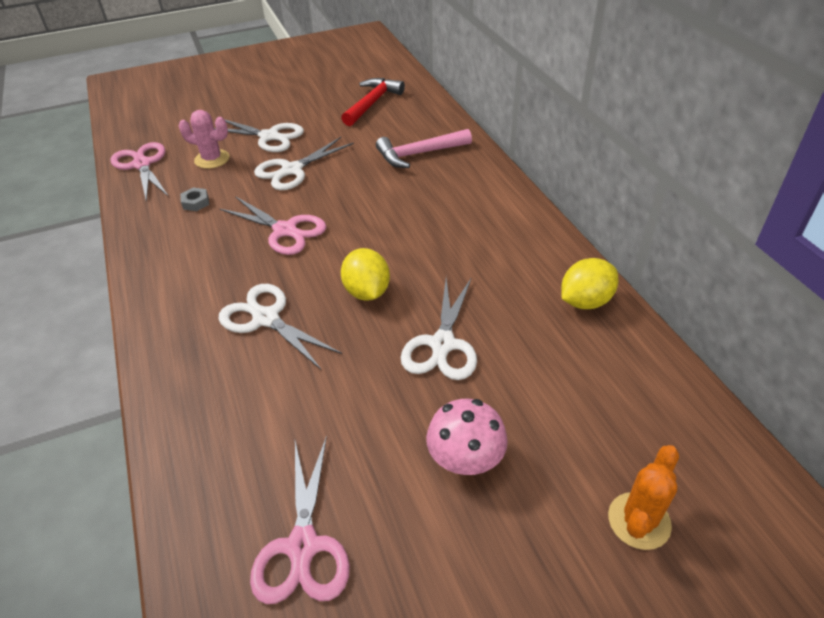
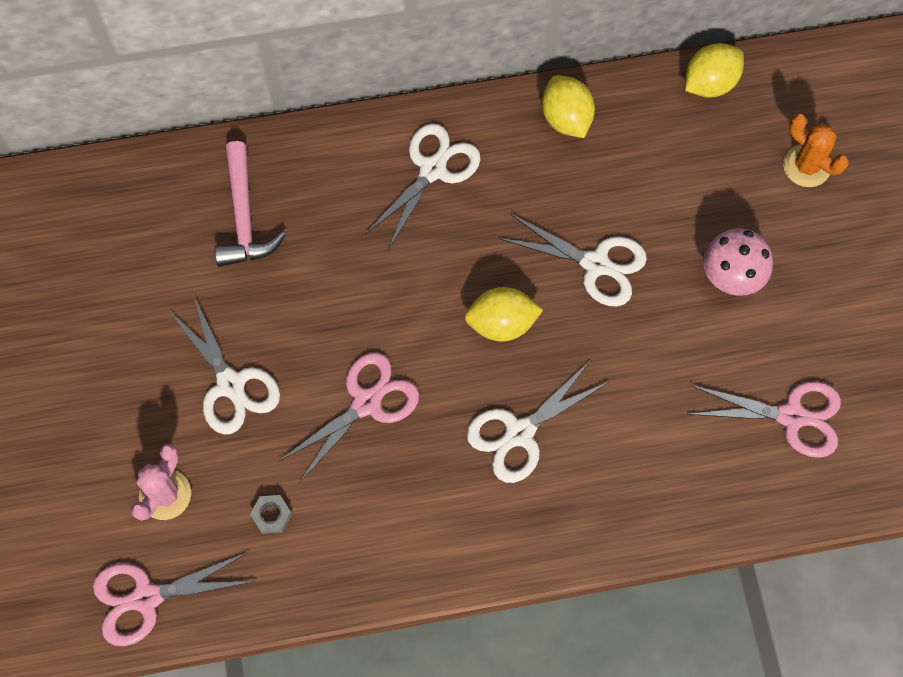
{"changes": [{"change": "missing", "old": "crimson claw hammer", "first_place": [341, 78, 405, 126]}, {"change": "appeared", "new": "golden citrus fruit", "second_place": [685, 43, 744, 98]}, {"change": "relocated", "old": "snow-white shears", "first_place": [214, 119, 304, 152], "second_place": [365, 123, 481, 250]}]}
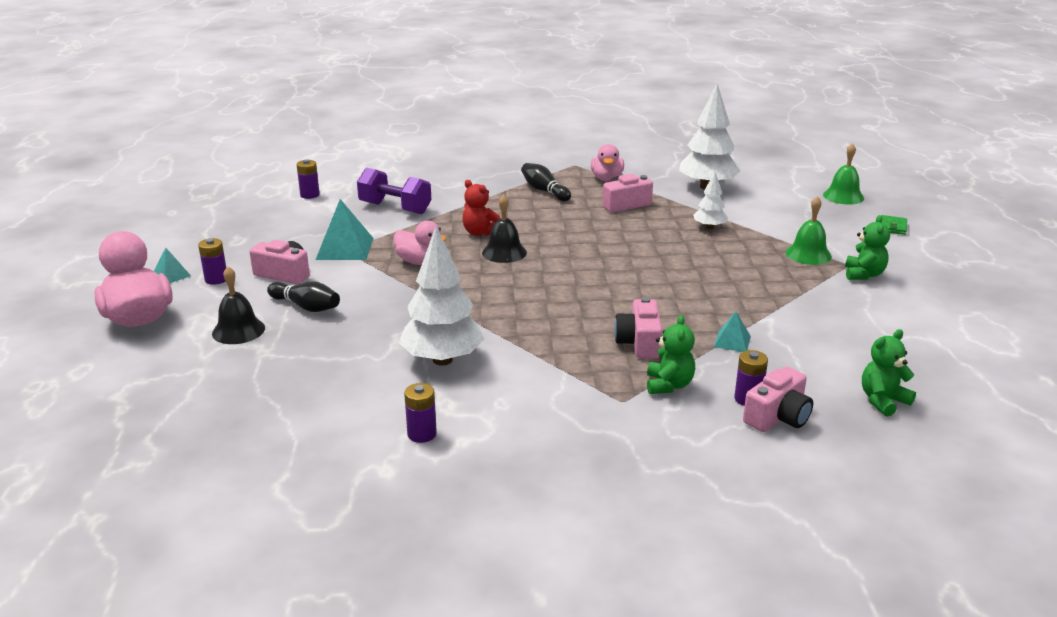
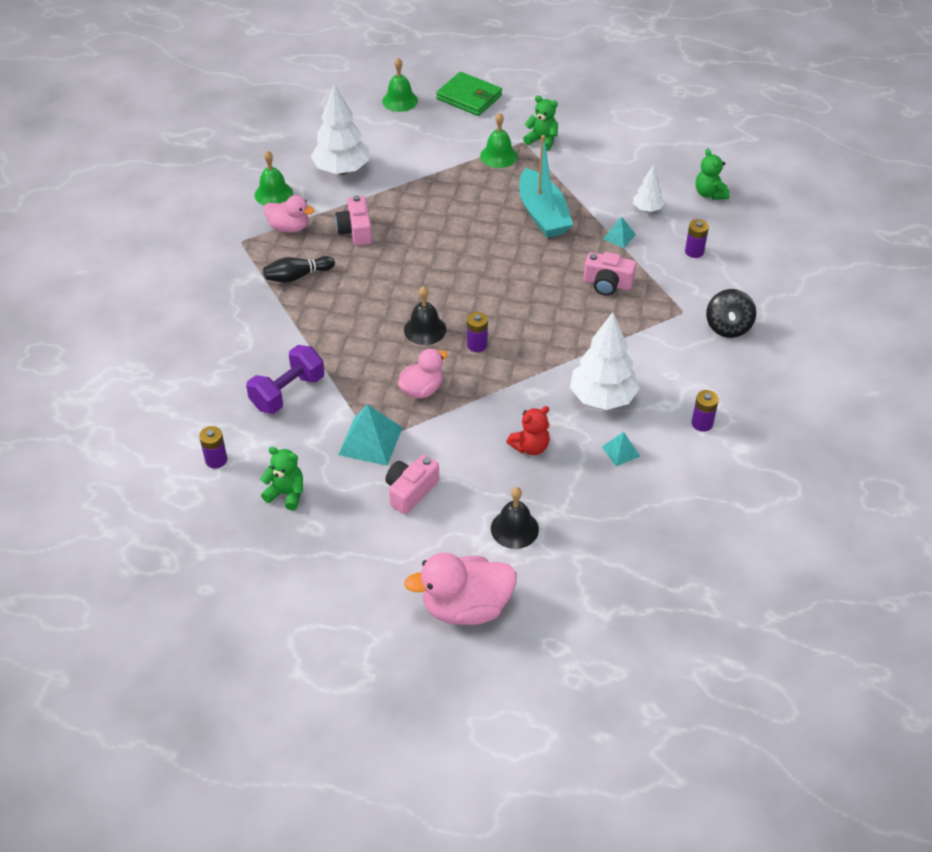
{"changes": [{"change": "missing", "old": "jet-black bowling pin", "first_place": [267, 281, 340, 312]}, {"change": "missing", "old": "pink photo camera", "first_place": [743, 366, 813, 432]}, {"change": "appeared", "new": "emerald hand bell", "second_place": [255, 151, 293, 205]}, {"change": "appeared", "new": "aqua sailboat", "second_place": [519, 135, 573, 238]}, {"change": "appeared", "new": "jet-black toy top", "second_place": [706, 289, 756, 338]}, {"change": "relocated", "old": "aqua pyramid shape", "first_place": [154, 248, 191, 283], "second_place": [602, 432, 640, 466]}, {"change": "relocated", "old": "violet battery", "first_place": [198, 238, 226, 285], "second_place": [467, 312, 488, 352]}, {"change": "relocated", "old": "crimson stuffed bear", "first_place": [462, 180, 500, 236], "second_place": [506, 406, 550, 455]}, {"change": "relocated", "old": "emerald stuffed bear", "first_place": [647, 315, 695, 394], "second_place": [260, 447, 303, 510]}, {"change": "relocated", "old": "snow-white fir tree", "first_place": [693, 172, 728, 230], "second_place": [633, 165, 665, 212]}, {"change": "size", "old": "emerald wallet", "first_place": [881, 215, 907, 235], "second_place": [436, 72, 502, 116], "factor": 2.02}]}
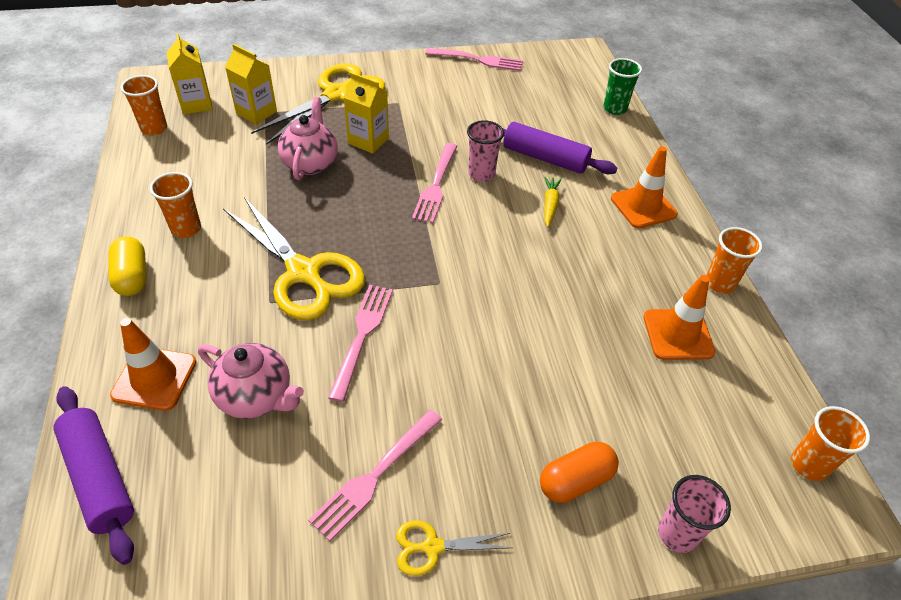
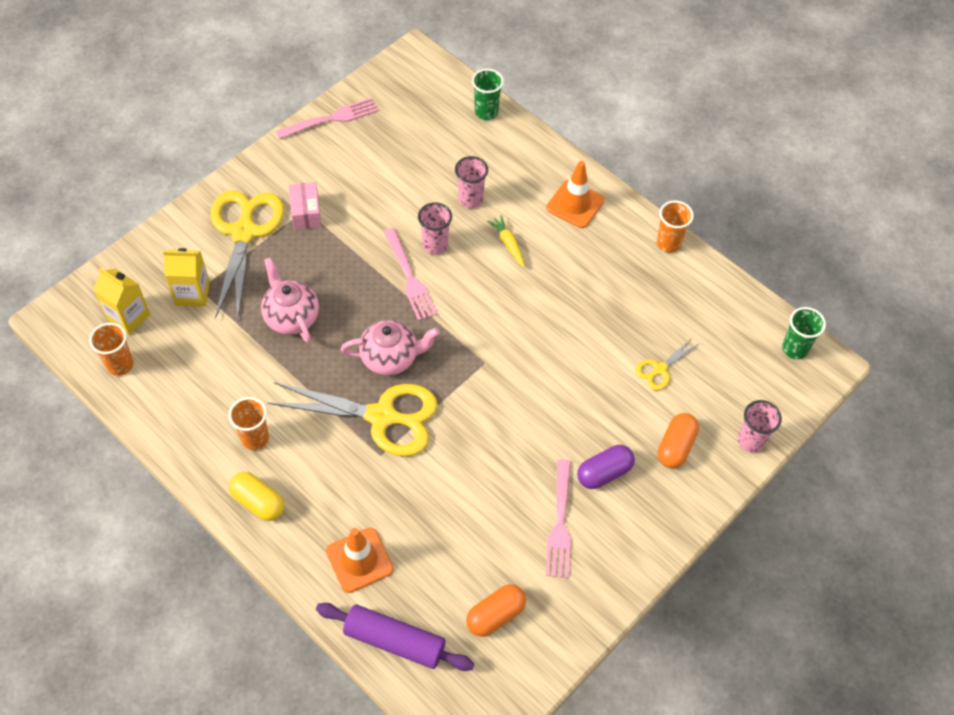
{"changes": [{"change": "missing", "old": "pink fork", "first_place": [328, 285, 393, 402]}, {"change": "missing", "old": "golden carton", "first_place": [343, 72, 389, 153]}, {"change": "missing", "old": "bright orange road cone", "first_place": [643, 275, 716, 360]}, {"change": "appeared", "new": "pink parcel", "second_place": [289, 182, 321, 230]}, {"change": "appeared", "new": "bright orange pill shape", "second_place": [466, 584, 526, 637]}, {"change": "appeared", "new": "violet pill shape", "second_place": [577, 445, 635, 489]}, {"change": "relocated", "old": "pink tea pot", "first_place": [198, 343, 304, 419], "second_place": [341, 320, 439, 375]}, {"change": "relocated", "old": "golden shears", "first_place": [396, 520, 512, 576], "second_place": [635, 337, 700, 390]}, {"change": "exchanged", "old": "violet dough roller", "new": "pink beaker", "first_place": [503, 122, 617, 174], "second_place": [455, 156, 488, 208]}, {"change": "colour", "old": "bright orange beaker", "new": "emerald beaker", "first_place": [791, 406, 870, 481], "second_place": [782, 307, 826, 359]}]}
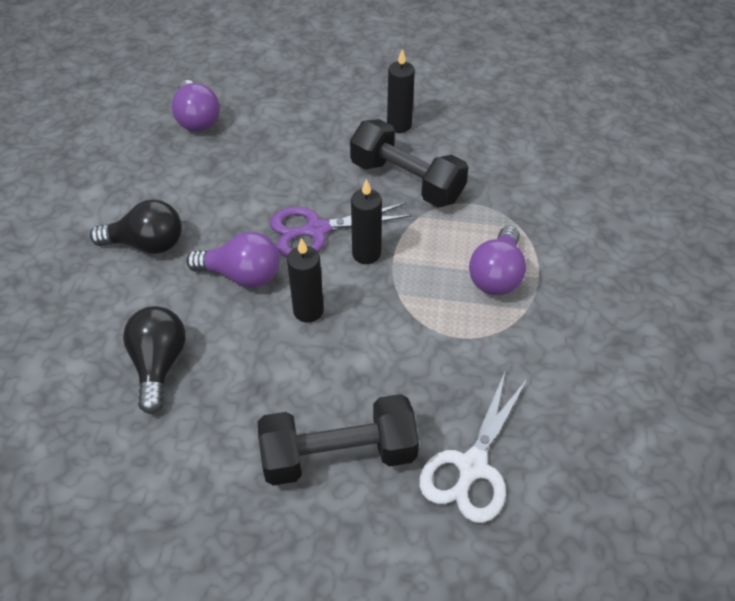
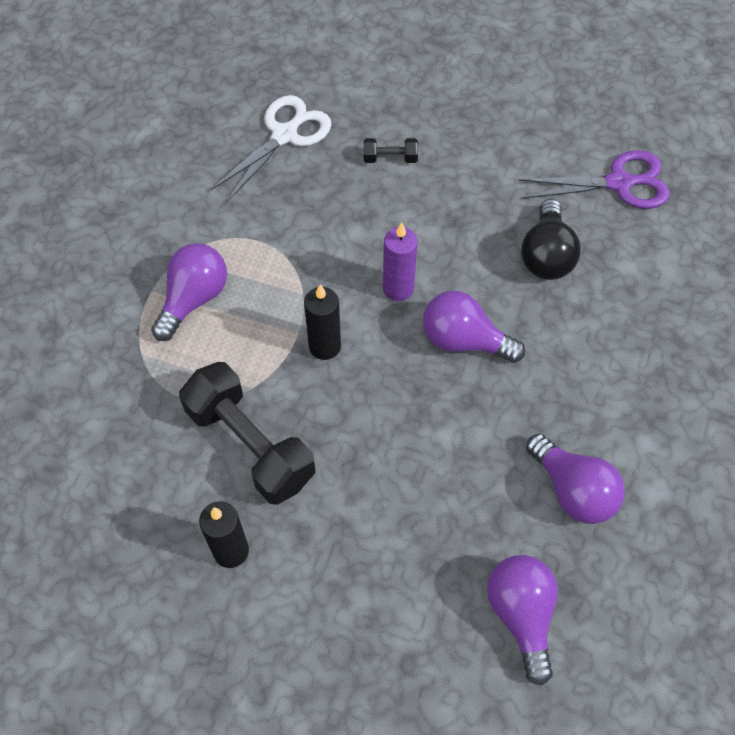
{"changes": [{"change": "missing", "old": "jet-black lightbulb", "first_place": [90, 199, 182, 254]}, {"change": "appeared", "new": "violet lightbulb", "second_place": [526, 433, 625, 524]}, {"change": "relocated", "old": "violet shears", "first_place": [270, 203, 412, 257], "second_place": [518, 150, 670, 209]}, {"change": "colour", "old": "jet-black candle", "new": "violet candle", "first_place": [287, 238, 324, 323], "second_place": [383, 222, 418, 301]}, {"change": "size", "old": "jet-black dumbbell", "first_place": [258, 394, 419, 486], "second_place": [364, 138, 418, 163], "factor": 0.43}]}
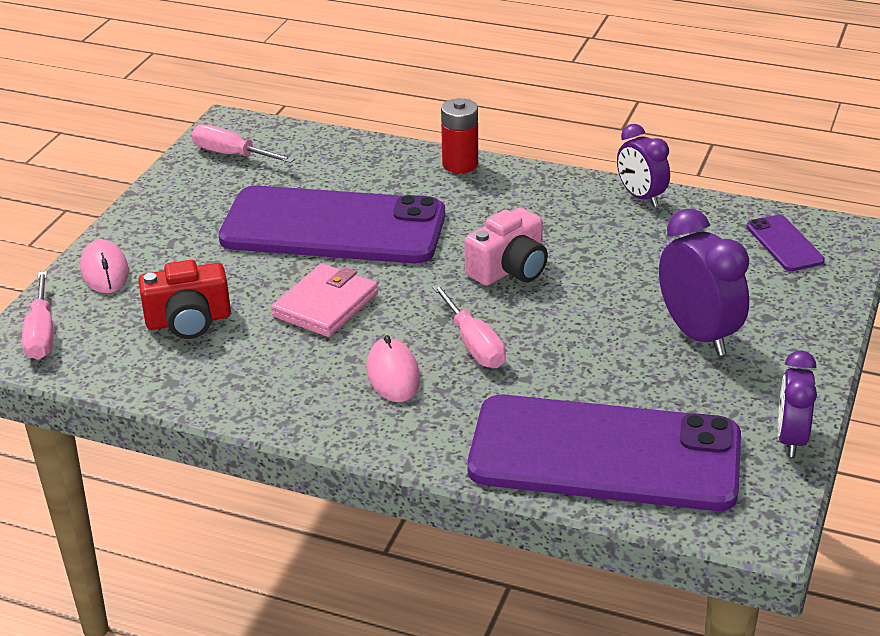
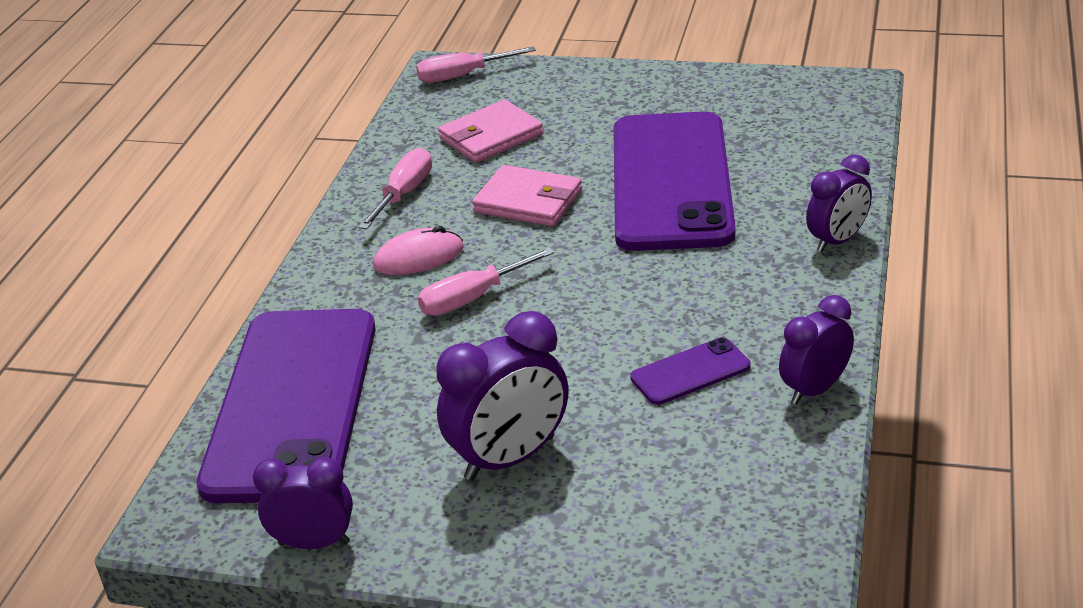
{"changes": [{"change": "missing", "old": "pink PC mouse", "first_place": [80, 239, 129, 293]}, {"change": "missing", "old": "pink photo camera", "first_place": [464, 208, 548, 286]}, {"change": "relocated", "old": "pink hand screwdriver", "first_place": [192, 124, 295, 163], "second_place": [358, 148, 432, 230]}, {"change": "relocated", "old": "violet mobile phone", "first_place": [747, 215, 825, 271], "second_place": [630, 337, 751, 405]}, {"change": "exchanged", "old": "crimson photo camera", "new": "pink wallet", "first_place": [138, 260, 231, 339], "second_place": [438, 100, 543, 163]}, {"change": "exchanged", "old": "crimson battery", "new": "violet bedside clock", "first_place": [441, 98, 478, 173], "second_place": [806, 154, 872, 252]}]}
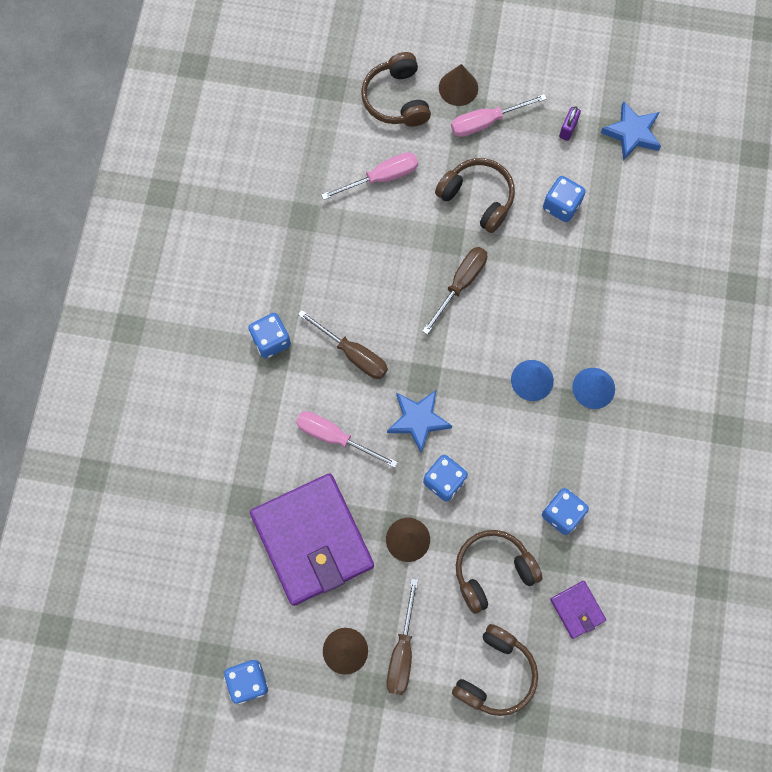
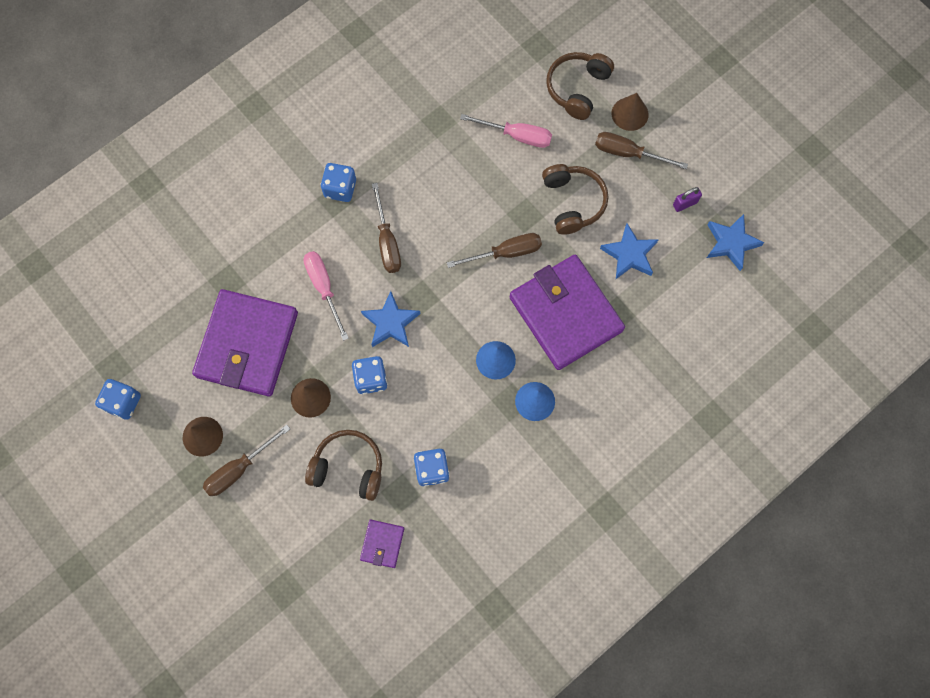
{"changes": [{"change": "missing", "old": "russet over-ear headphones", "first_place": [452, 624, 538, 716]}, {"change": "appeared", "new": "violet wallet", "second_place": [510, 254, 625, 370]}, {"change": "exchanged", "old": "cobalt die", "new": "cobalt star shape", "first_place": [543, 176, 586, 222], "second_place": [600, 223, 659, 279]}, {"change": "colour", "old": "pink hand screwdriver", "new": "russet hand screwdriver", "first_place": [451, 94, 547, 137], "second_place": [595, 132, 688, 169]}]}
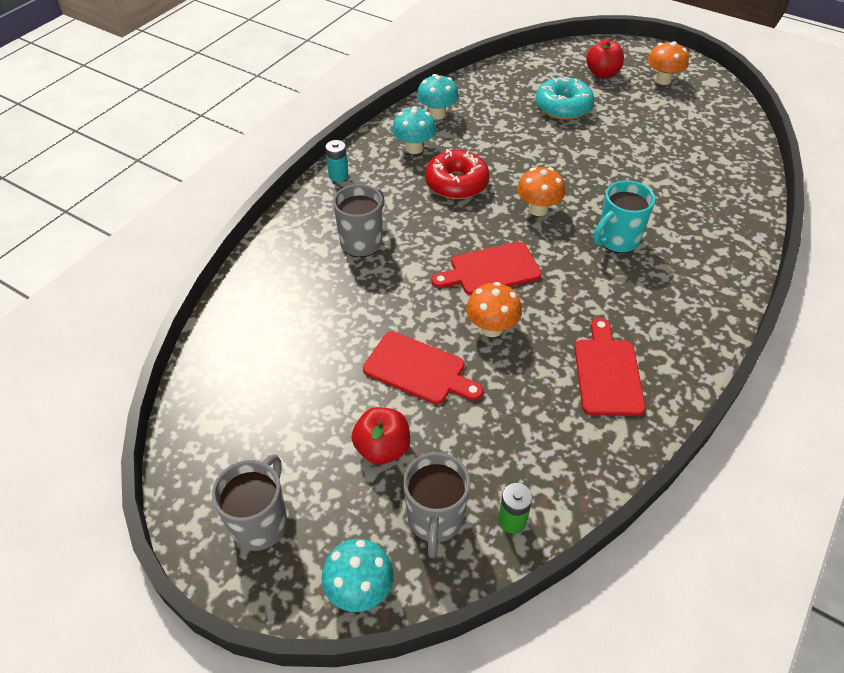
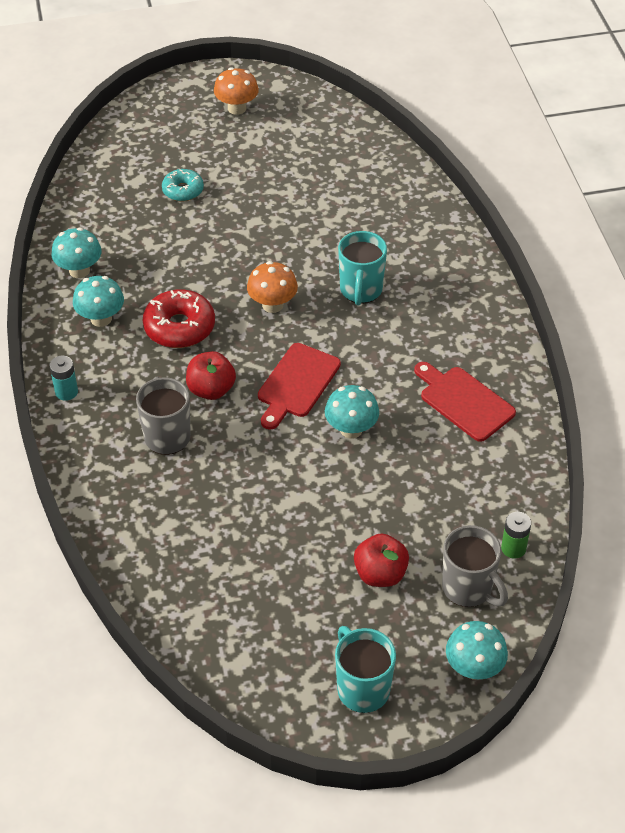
{"changes": [{"change": "missing", "old": "crimson cutting board", "first_place": [363, 331, 483, 405]}, {"change": "relocated", "old": "crimson toy apple", "first_place": [586, 40, 624, 78], "second_place": [186, 351, 236, 400]}, {"change": "colour", "old": "gray coffee mug", "new": "aqua coffee mug", "first_place": [212, 454, 287, 551], "second_place": [335, 626, 396, 713]}, {"change": "colour", "old": "bright orange toadstool", "new": "aqua toadstool", "first_place": [466, 282, 522, 337], "second_place": [325, 385, 379, 439]}, {"change": "size", "old": "aqua donut", "first_place": [535, 77, 594, 120], "second_place": [162, 169, 204, 202], "factor": 0.63}]}
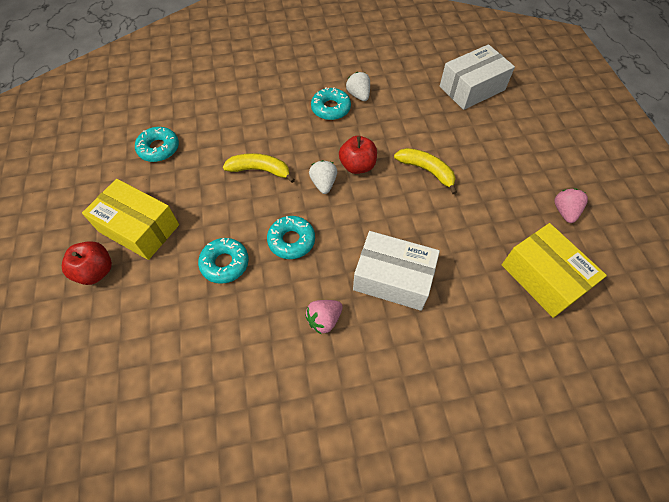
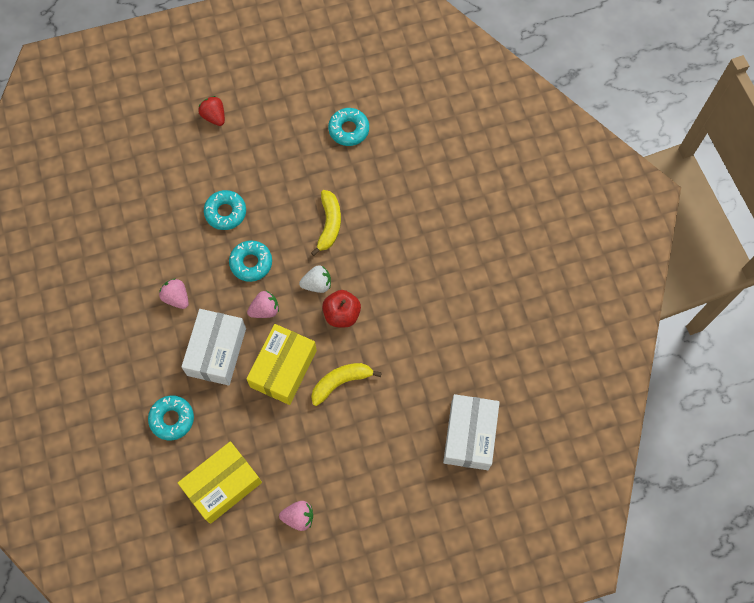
{"changes": [{"change": "missing", "old": "snow-white toy strawberry", "first_place": [346, 72, 370, 101]}, {"change": "appeared", "new": "pink toy strawberry", "second_place": [247, 291, 279, 318]}, {"change": "relocated", "old": "golden parcel", "first_place": [82, 179, 179, 260], "second_place": [246, 324, 317, 405]}, {"change": "relocated", "old": "aqua donut", "first_place": [311, 87, 351, 120], "second_place": [148, 395, 194, 441]}, {"change": "exchanged", "old": "crimson toy apple", "new": "crimson toy strawberry", "first_place": [62, 241, 112, 285], "second_place": [198, 96, 225, 126]}, {"change": "spun", "old": "golden banana fruit", "first_place": [394, 148, 457, 194], "second_place": [311, 363, 382, 406], "degrees": -150}, {"change": "spun", "old": "snow-white parcel", "first_place": [440, 44, 515, 110], "second_place": [443, 394, 500, 470], "degrees": 45}]}
